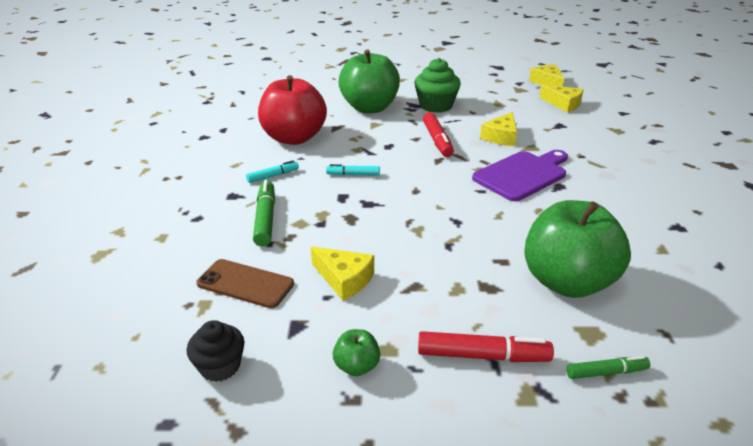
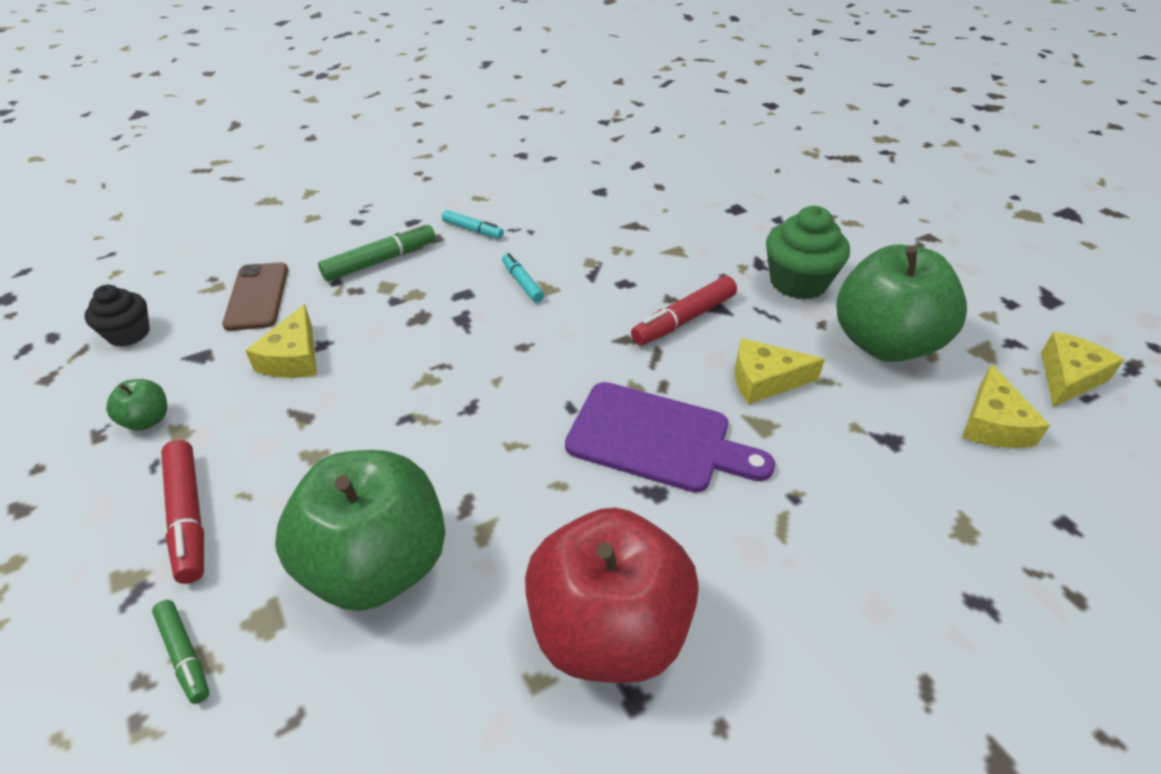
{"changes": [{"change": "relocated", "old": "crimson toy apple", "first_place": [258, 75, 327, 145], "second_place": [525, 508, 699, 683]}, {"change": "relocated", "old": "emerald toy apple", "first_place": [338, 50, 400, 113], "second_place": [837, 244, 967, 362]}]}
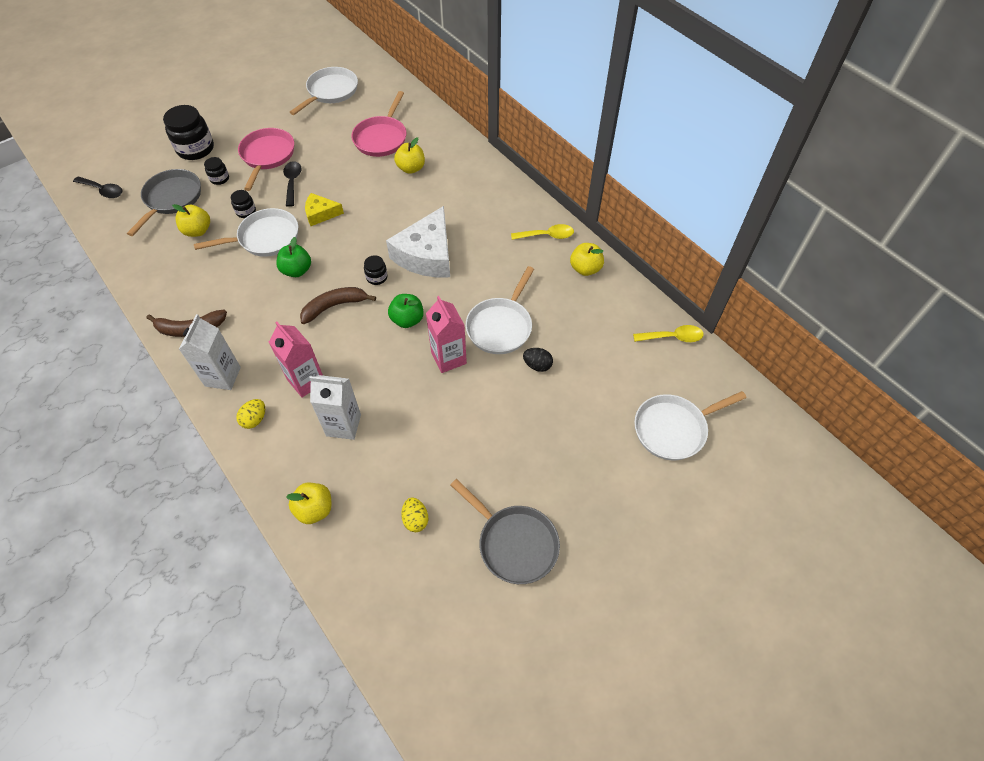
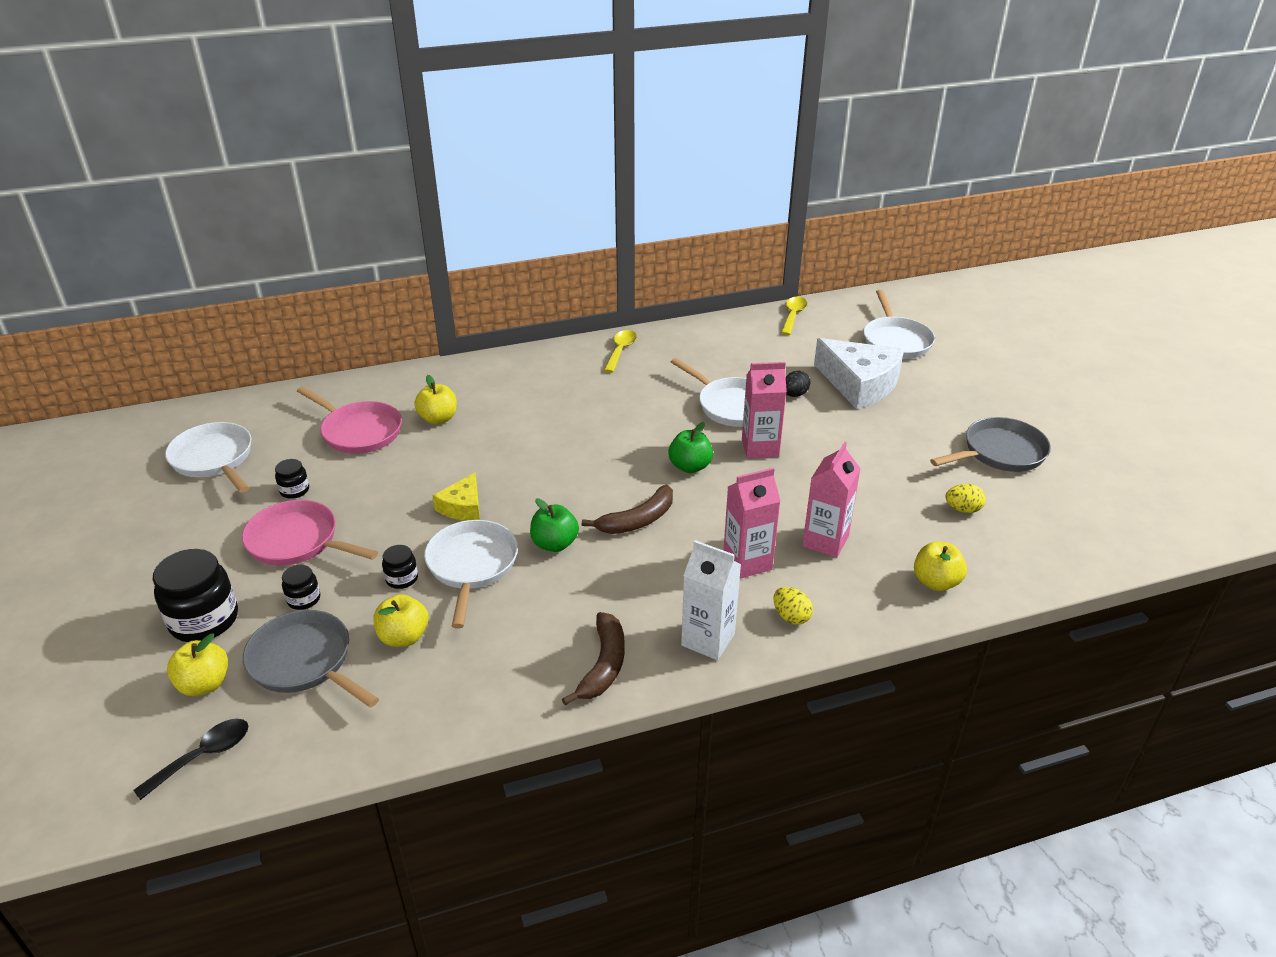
{"changes": [{"change": "missing", "old": "jet-black teaspoon", "first_place": [283, 161, 302, 207]}, {"change": "relocated", "old": "jet-black preserve jar", "first_place": [364, 255, 388, 285], "second_place": [275, 459, 309, 499]}, {"change": "relocated", "old": "snow-white cheese wedge", "first_place": [386, 206, 450, 277], "second_place": [814, 338, 904, 409]}, {"change": "relocated", "old": "golden toy apple", "first_place": [570, 243, 604, 276], "second_place": [167, 634, 228, 696]}, {"change": "colour", "old": "snow-white carton", "new": "pink carton", "first_place": [309, 375, 361, 440], "second_place": [802, 442, 861, 558]}, {"change": "spun", "old": "russet banana fruit", "first_place": [300, 287, 376, 324], "second_place": [582, 485, 673, 534], "degrees": -120}]}
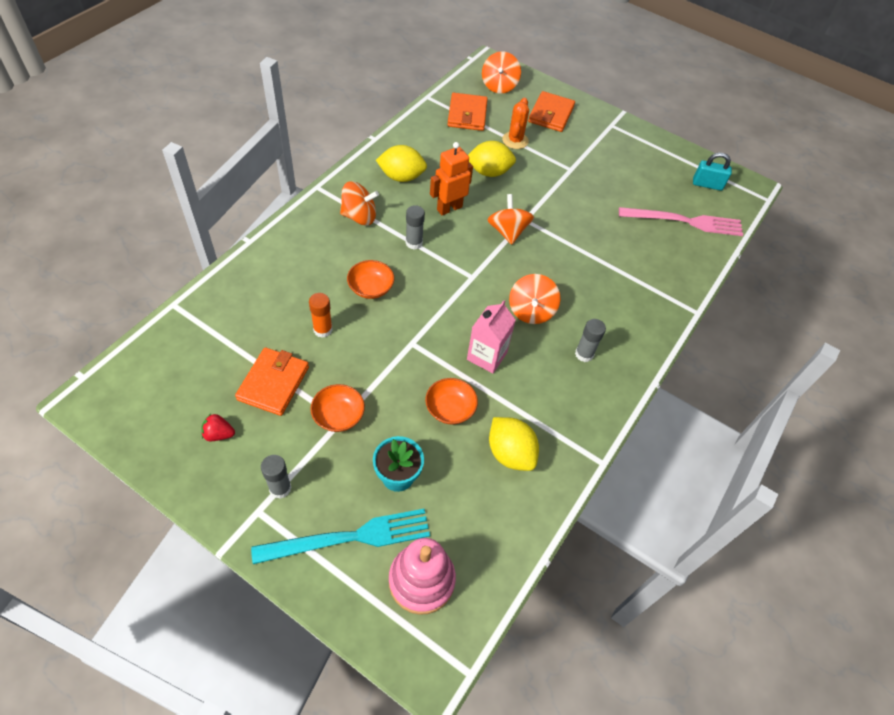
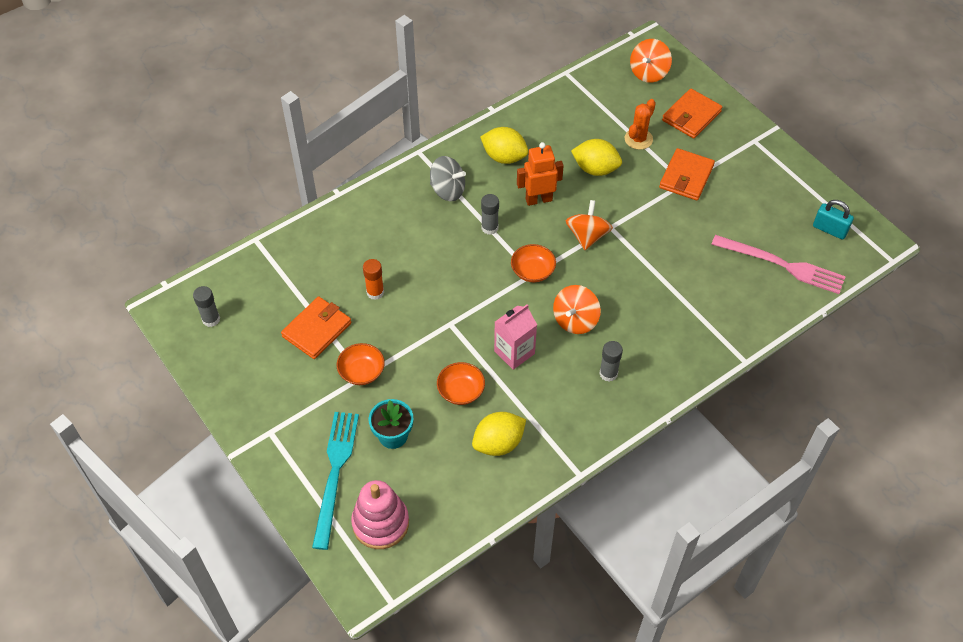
{"changes": [{"change": "missing", "old": "crimson toy strawberry", "first_place": [201, 414, 235, 441]}, {"change": "relocated", "old": "gray glue stick", "first_place": [261, 455, 292, 499], "second_place": [193, 286, 220, 327]}, {"change": "relocated", "old": "bright orange deep dish", "first_place": [347, 260, 394, 299], "second_place": [511, 244, 556, 282]}, {"change": "relocated", "old": "bright orange wallet", "first_place": [447, 93, 488, 131], "second_place": [659, 148, 715, 201]}, {"change": "colour", "old": "bright orange toy top", "new": "gray toy top", "first_place": [340, 181, 379, 225], "second_place": [430, 156, 466, 201]}, {"change": "spun", "old": "aqua fork", "first_place": [251, 509, 430, 564], "second_place": [312, 412, 359, 550], "degrees": -90}, {"change": "spun", "old": "golden citrus fruit", "first_place": [489, 417, 539, 471], "second_place": [472, 412, 526, 456], "degrees": 75}]}
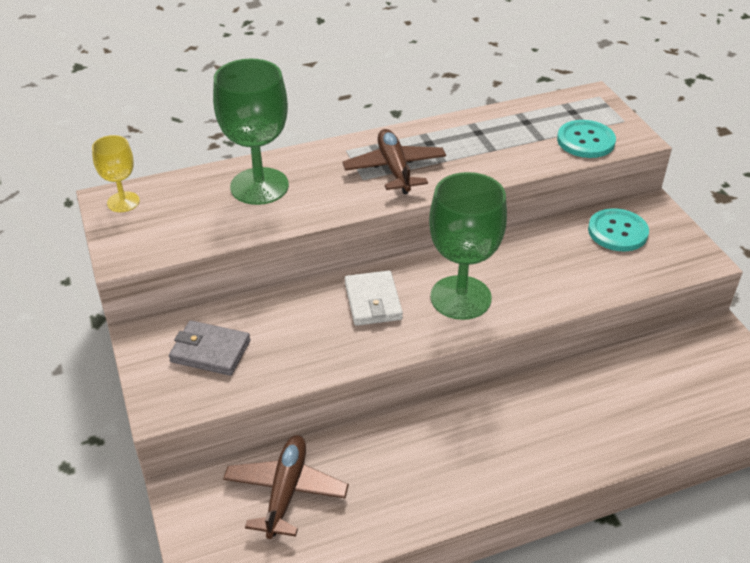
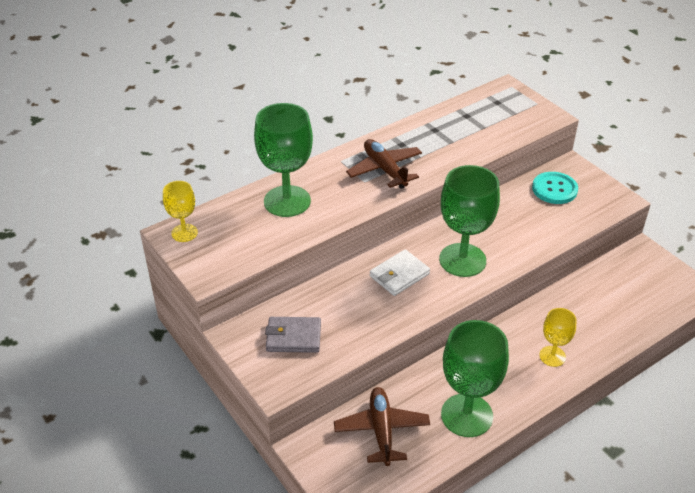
{"changes": [{"change": "missing", "old": "aqua shirt button", "first_place": [557, 120, 616, 158]}, {"change": "appeared", "new": "emerald wine glass", "second_place": [441, 320, 509, 437]}, {"change": "appeared", "new": "golden wine glass", "second_place": [539, 308, 577, 367]}, {"change": "spun", "old": "snow-white wallet", "first_place": [345, 271, 403, 326], "second_place": [370, 249, 430, 296], "degrees": 75}]}
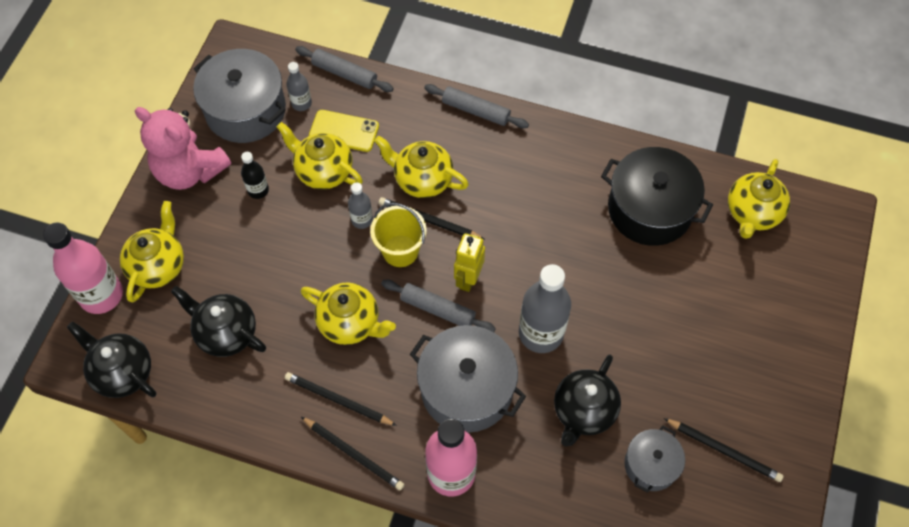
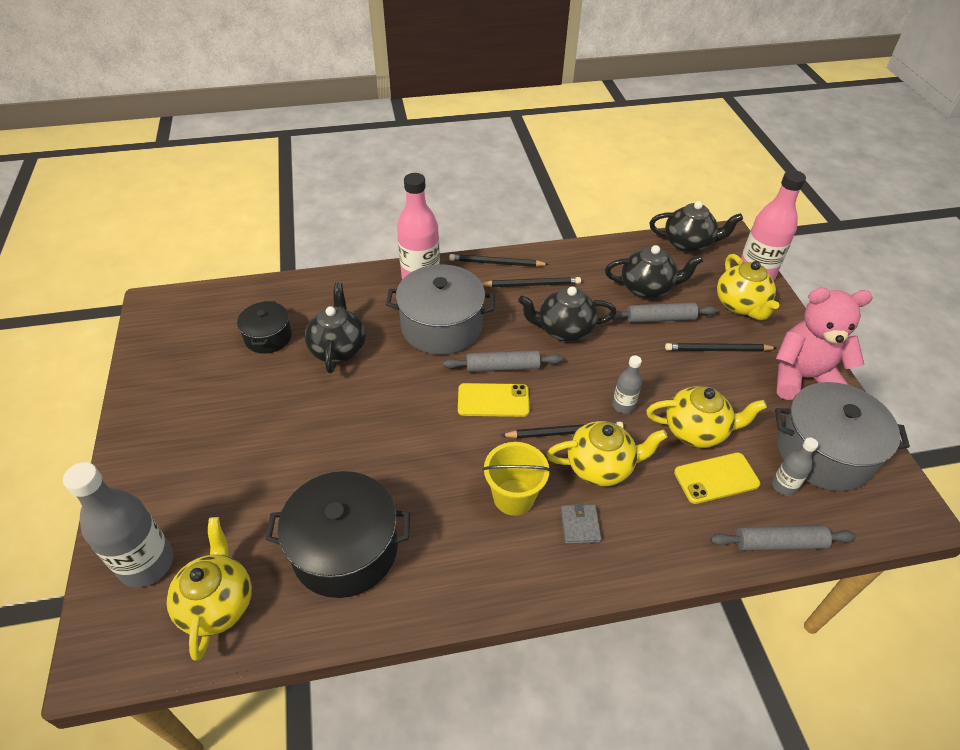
{"changes": [{"change": "missing", "old": "jet-black bottle", "first_place": [241, 152, 269, 199]}, {"change": "appeared", "new": "gray wallet", "second_place": [561, 503, 601, 544]}, {"change": "relocated", "old": "golden sand bucket", "first_place": [370, 203, 427, 267], "second_place": [482, 442, 551, 516]}, {"change": "relocated", "old": "gray dough roller", "first_place": [424, 84, 529, 128], "second_place": [607, 302, 718, 323]}, {"change": "relocated", "old": "gray bottle", "first_place": [519, 264, 571, 353], "second_place": [63, 462, 174, 588]}, {"change": "relocated", "old": "jet-black lead pencil", "first_place": [664, 418, 784, 482], "second_place": [665, 343, 776, 352]}, {"change": "exchanged", "old": "golden robot", "new": "golden mobile phone", "first_place": [454, 233, 485, 292], "second_place": [458, 383, 530, 417]}, {"change": "colour", "old": "golden tea pot", "new": "jet-black tea pot", "first_place": [300, 282, 396, 345], "second_place": [518, 286, 617, 342]}, {"change": "colour", "old": "gray stockpot", "new": "jet-black stockpot", "first_place": [624, 426, 685, 493], "second_place": [237, 301, 292, 354]}]}
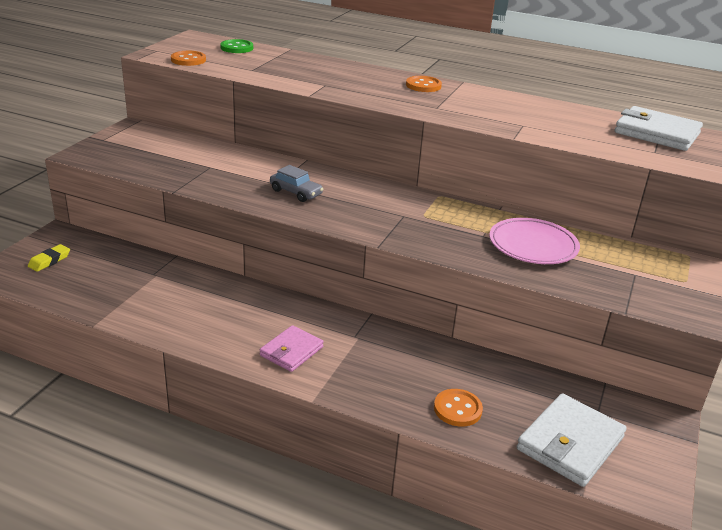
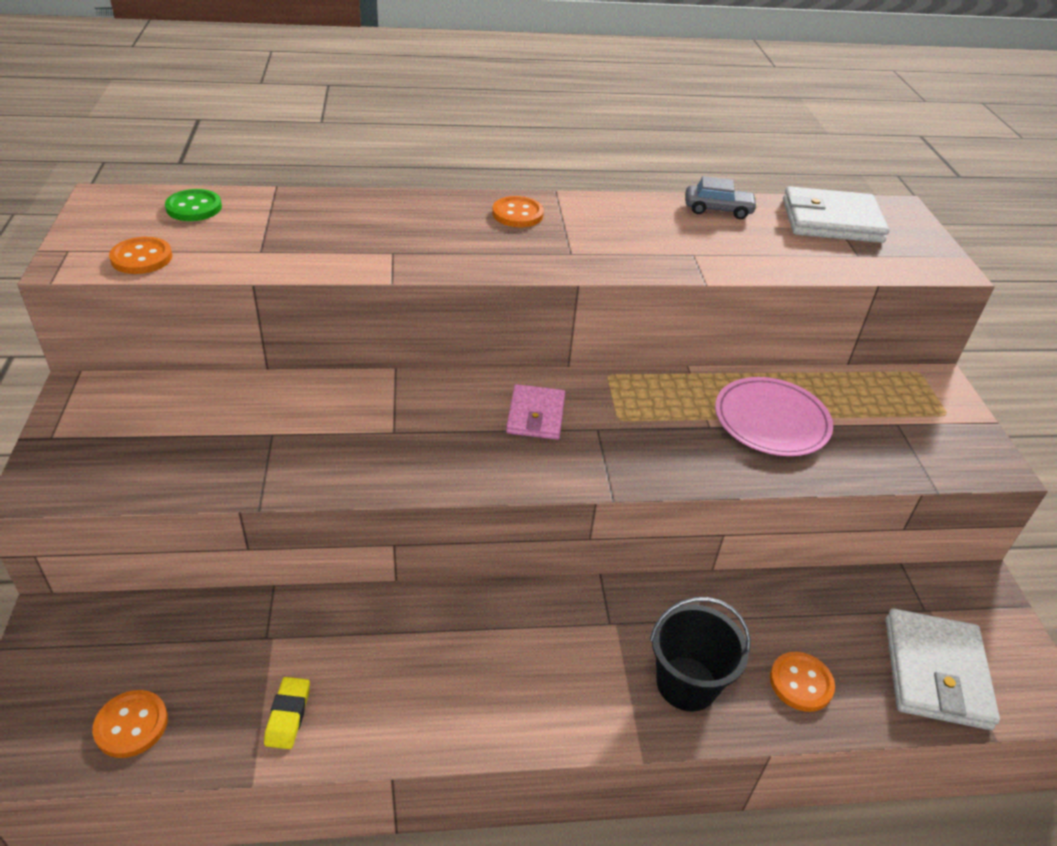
{"changes": [{"change": "appeared", "new": "bright orange shirt button", "second_place": [92, 690, 168, 758]}, {"change": "appeared", "new": "jet-black sand bucket", "second_place": [650, 597, 751, 711]}, {"change": "relocated", "old": "golden eraser", "first_place": [28, 244, 70, 272], "second_place": [264, 677, 310, 749]}, {"change": "relocated", "old": "pink wallet", "first_place": [260, 325, 324, 372], "second_place": [506, 384, 565, 440]}, {"change": "relocated", "old": "gray toy car", "first_place": [270, 165, 323, 202], "second_place": [685, 176, 758, 219]}]}
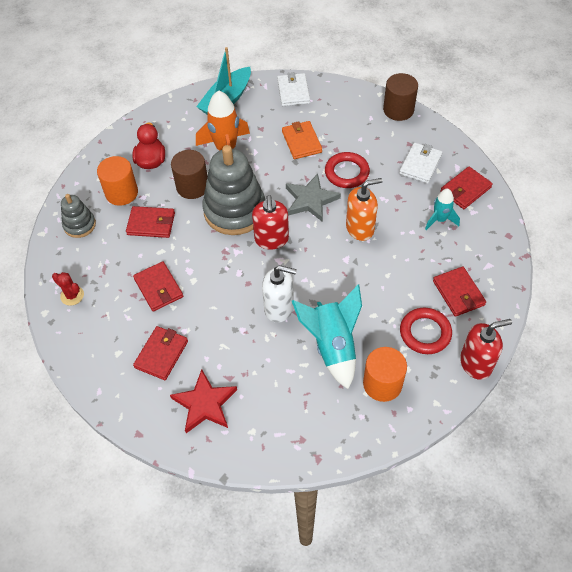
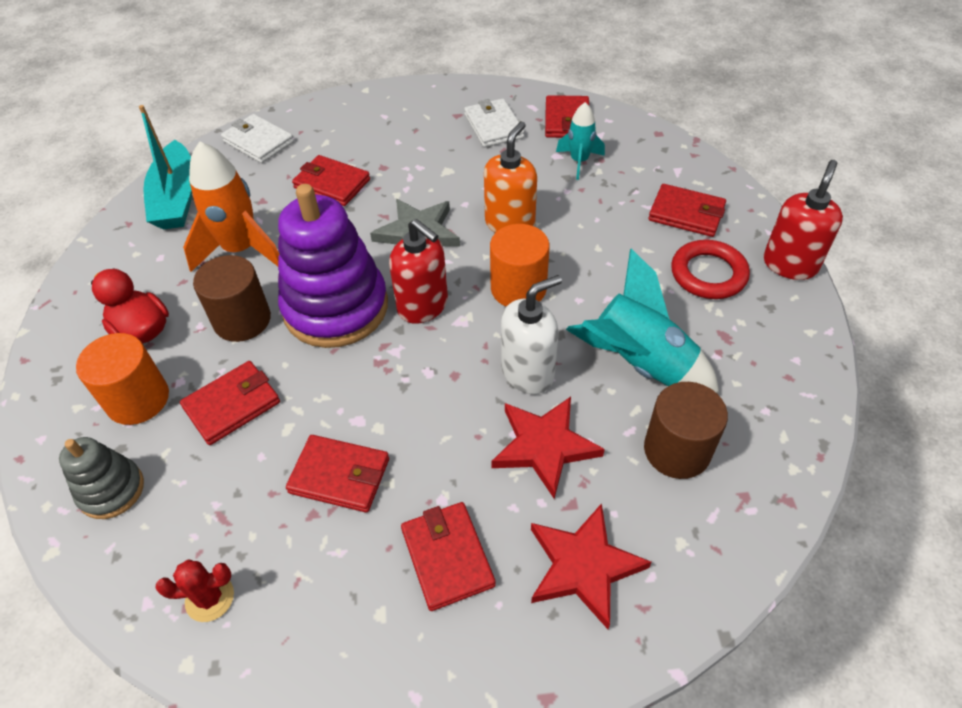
{"changes": [{"change": "missing", "old": "crimson torus", "first_place": [325, 152, 370, 188]}, {"change": "appeared", "new": "crimson star shape", "second_place": [491, 397, 605, 499]}, {"change": "relocated", "old": "bright orange cylinder", "first_place": [363, 347, 407, 402], "second_place": [490, 224, 550, 307]}, {"change": "relocated", "old": "russet cylinder", "first_place": [383, 73, 418, 121], "second_place": [644, 382, 728, 479]}, {"change": "colour", "old": "gray stacking toy", "new": "violet stacking toy", "first_place": [202, 145, 265, 235], "second_place": [278, 184, 388, 348]}, {"change": "colour", "old": "bright orange wallet", "new": "crimson wallet", "first_place": [282, 121, 322, 159], "second_place": [292, 155, 370, 206]}]}
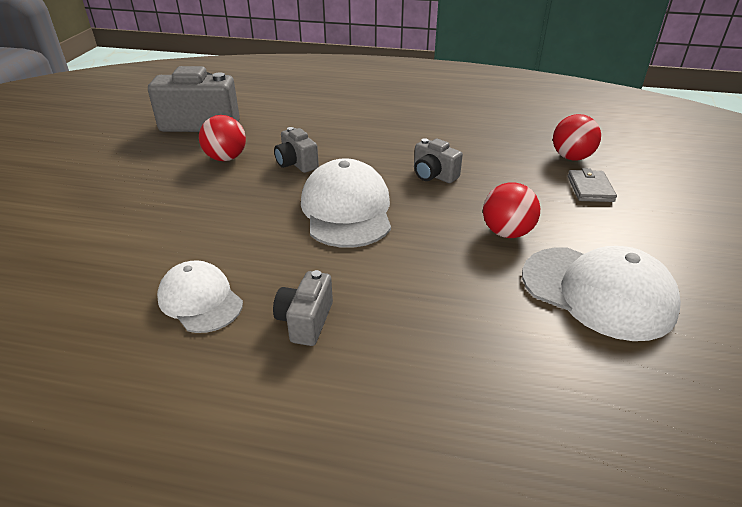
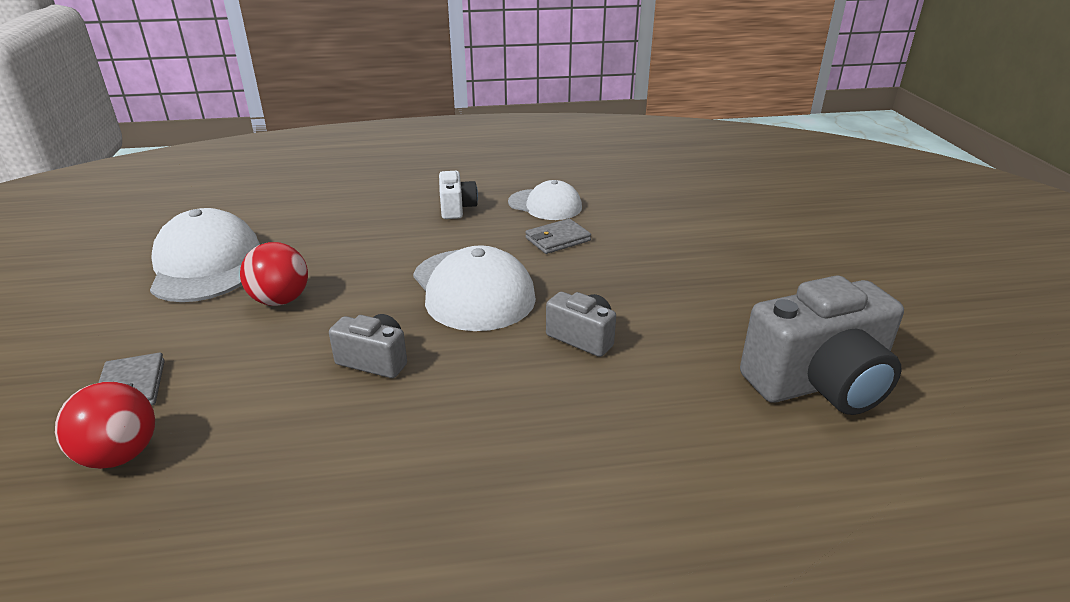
{"changes": [{"change": "missing", "old": "crimson sphere", "first_place": [199, 115, 246, 161]}, {"change": "appeared", "new": "gray wallet", "second_place": [525, 219, 591, 254]}, {"change": "colour", "old": "gray photo camera", "new": "snow-white photo camera", "first_place": [273, 270, 333, 346], "second_place": [439, 171, 478, 219]}, {"change": "spun", "old": "snow-white peaked cap", "first_place": [522, 246, 681, 341], "second_place": [150, 208, 260, 302], "degrees": 60}]}
